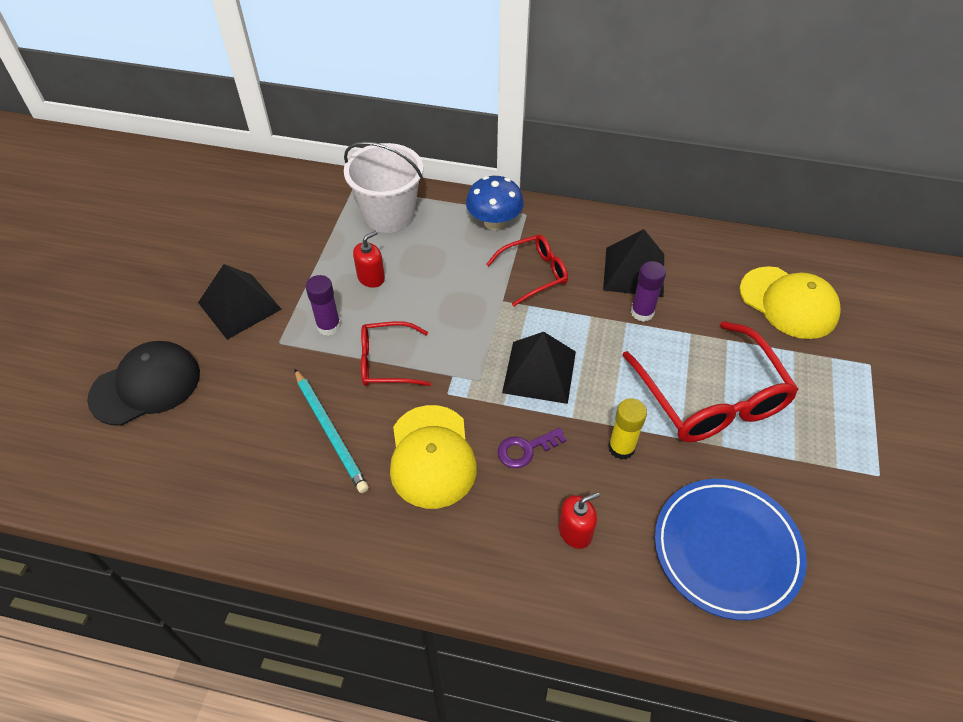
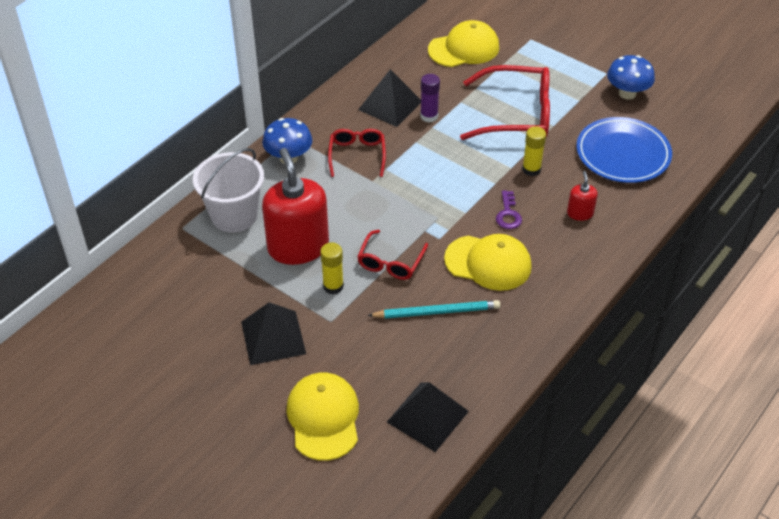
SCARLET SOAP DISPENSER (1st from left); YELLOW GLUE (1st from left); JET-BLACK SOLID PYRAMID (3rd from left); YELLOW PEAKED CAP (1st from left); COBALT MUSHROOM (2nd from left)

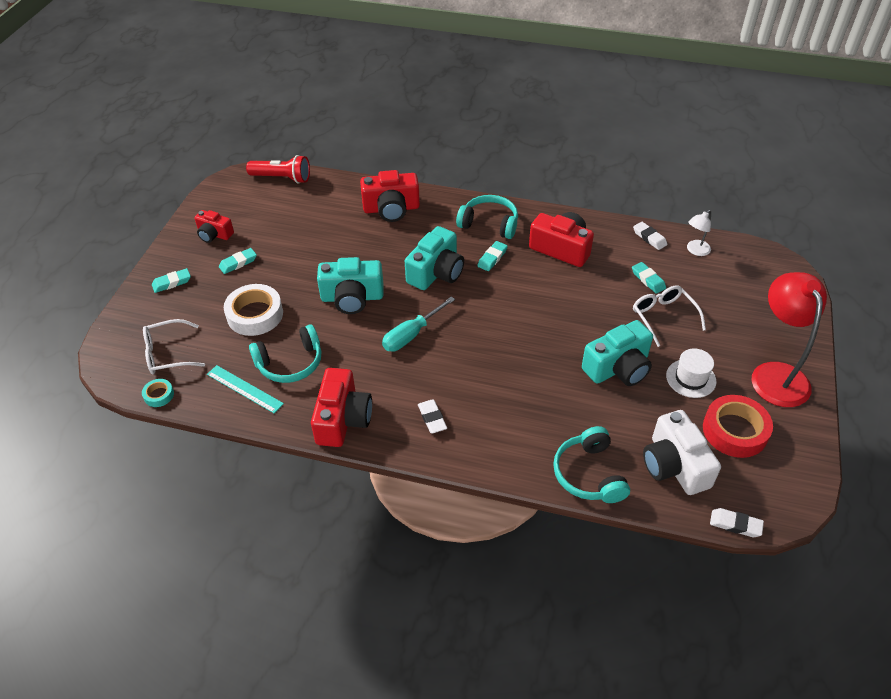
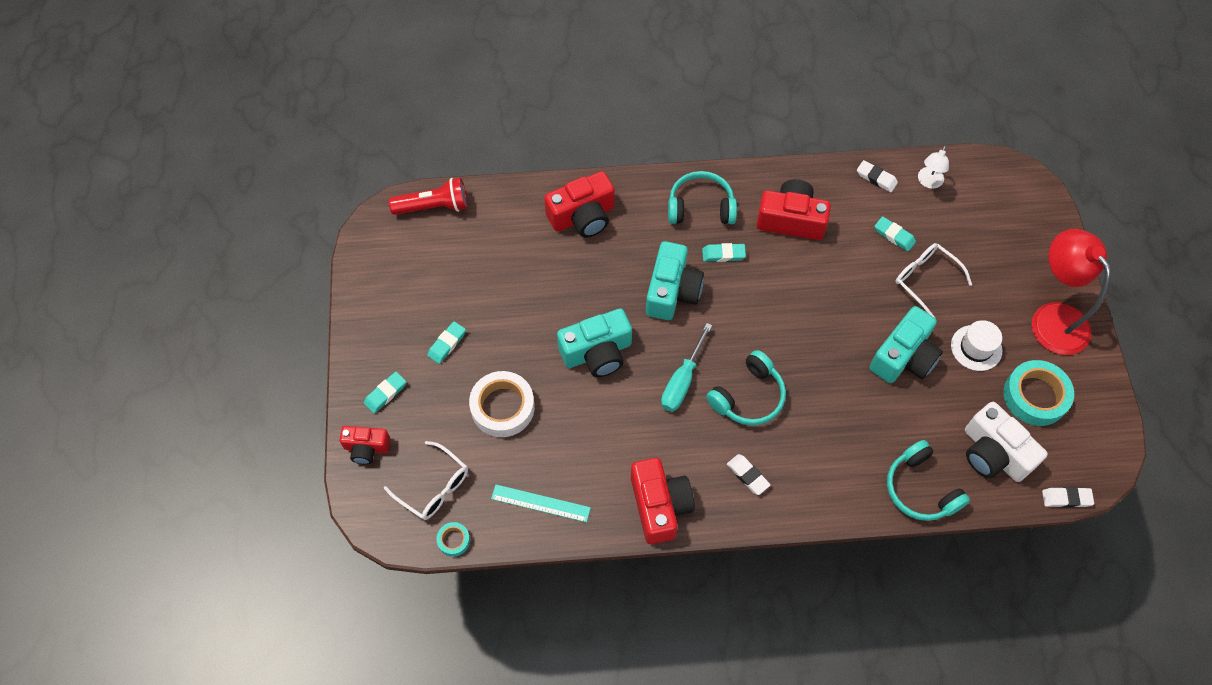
SCARLET COMPACT CAMERA (1st from left); TEAL ERASER (3rd from left); WHITE GLASSES (1st from left); TEAL HEADSET (2nd from left); TEAL ROLL OF TAPE (2nd from left)

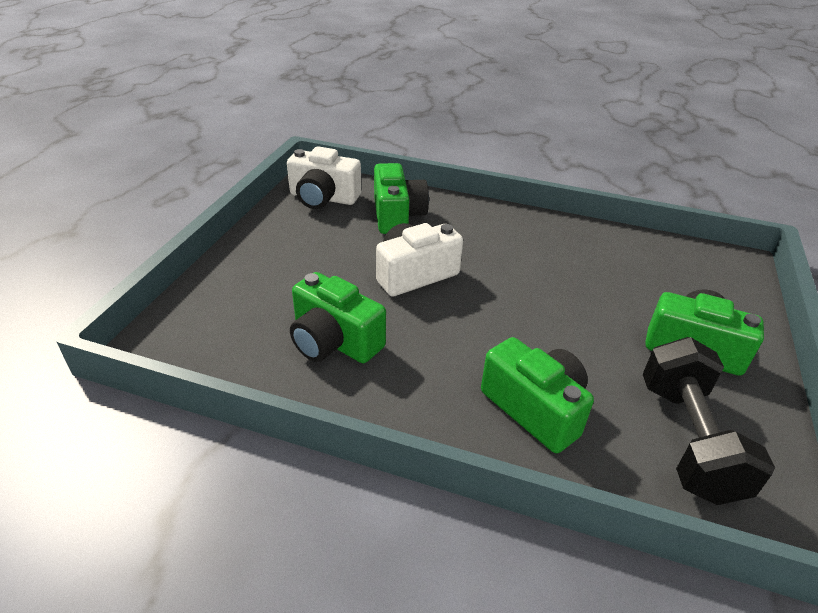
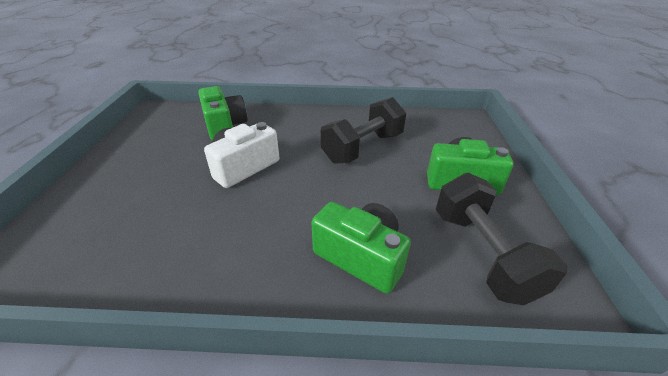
WHITE COMPACT CAMERA (1st from left in the first image); LEAF-GREEN COMPACT CAMERA (1st from left in the first image); JET-BLACK FREE WEIGHT (1st from left)

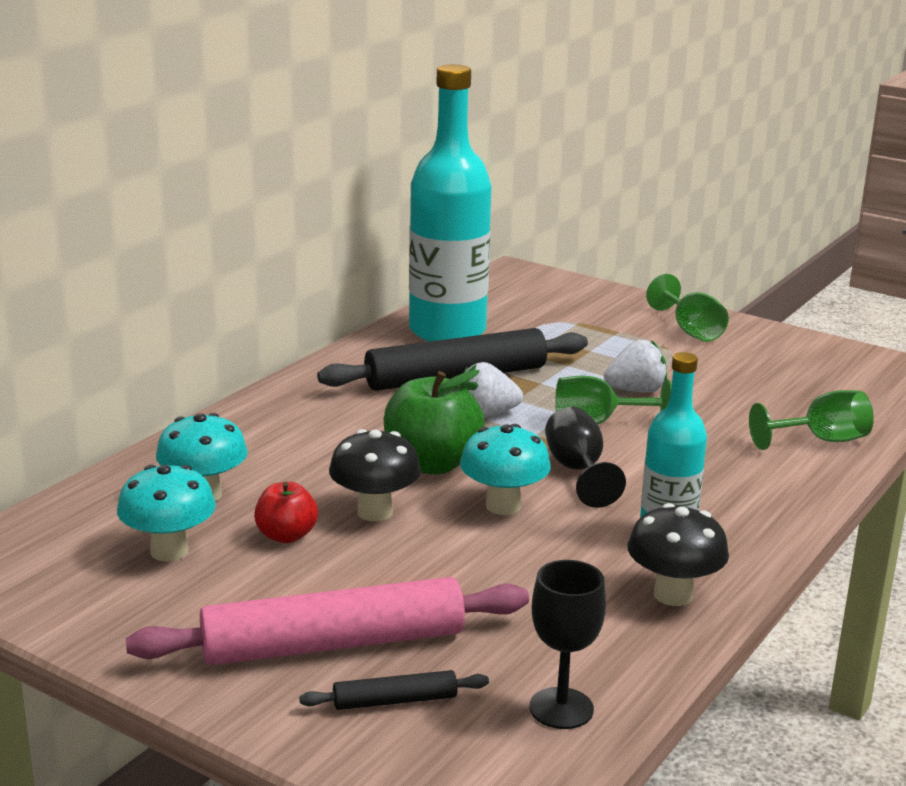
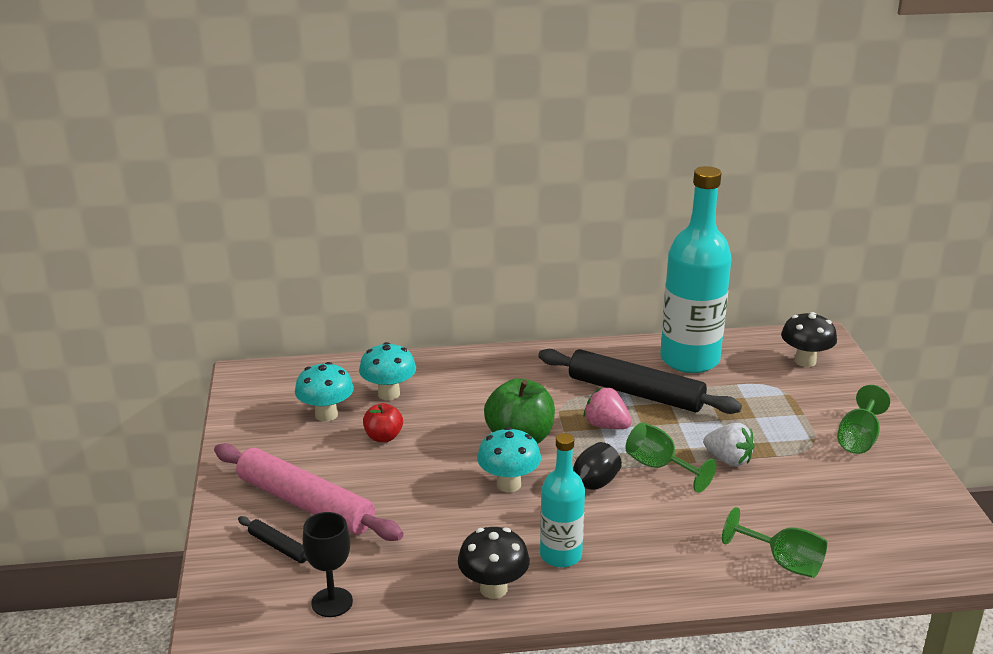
ROSE-PINK BERRY; JET-BLACK MUSHROOM (2nd from left)

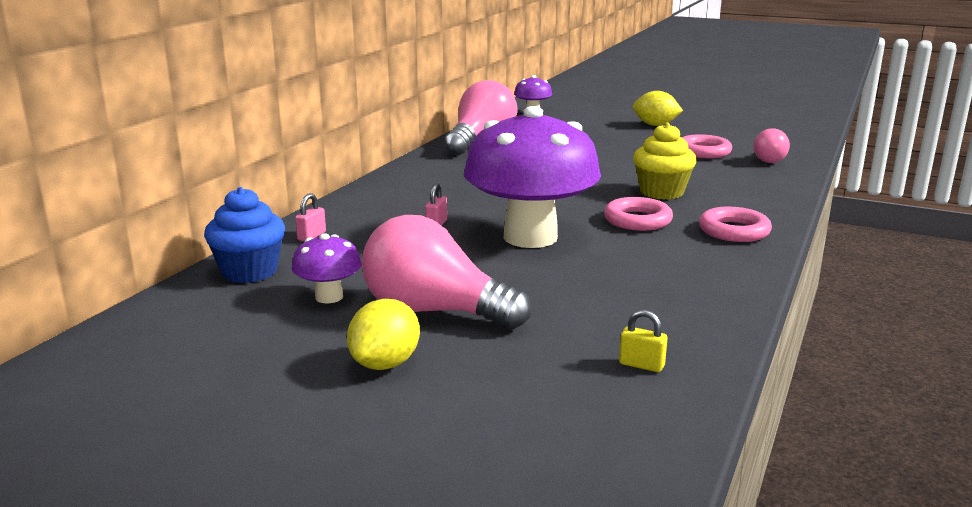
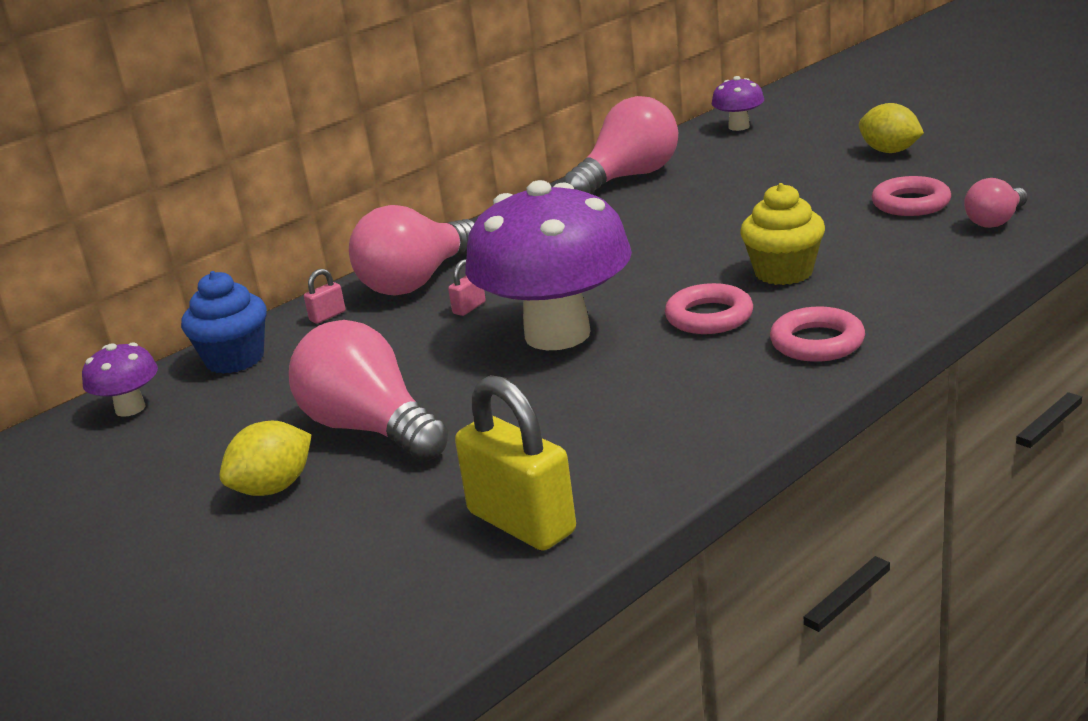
ROYAL PURPLE MUSHROOM (1st from left); YELLOW SMALL LOCK; ROSE-PINK BULB (2nd from left)

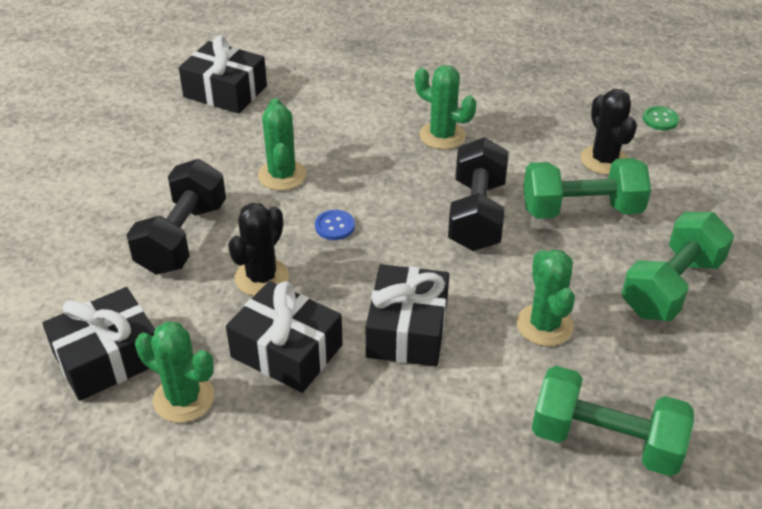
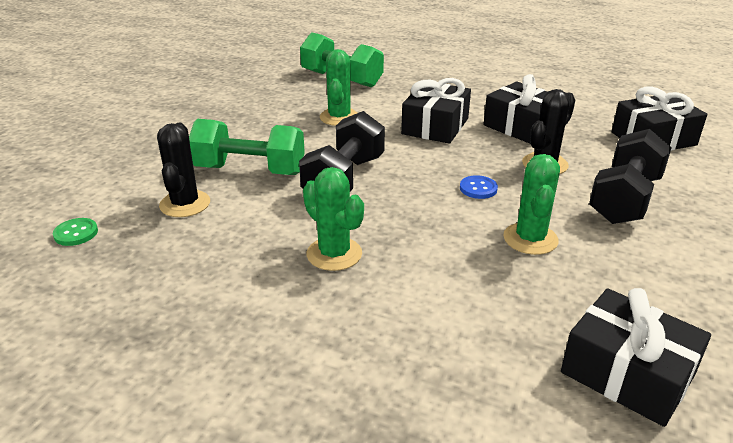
LEAF-GREEN FREE WEIGHT (3rd from left in the first image); LEAF-GREEN PRICKLY PLANT (1st from left in the first image)

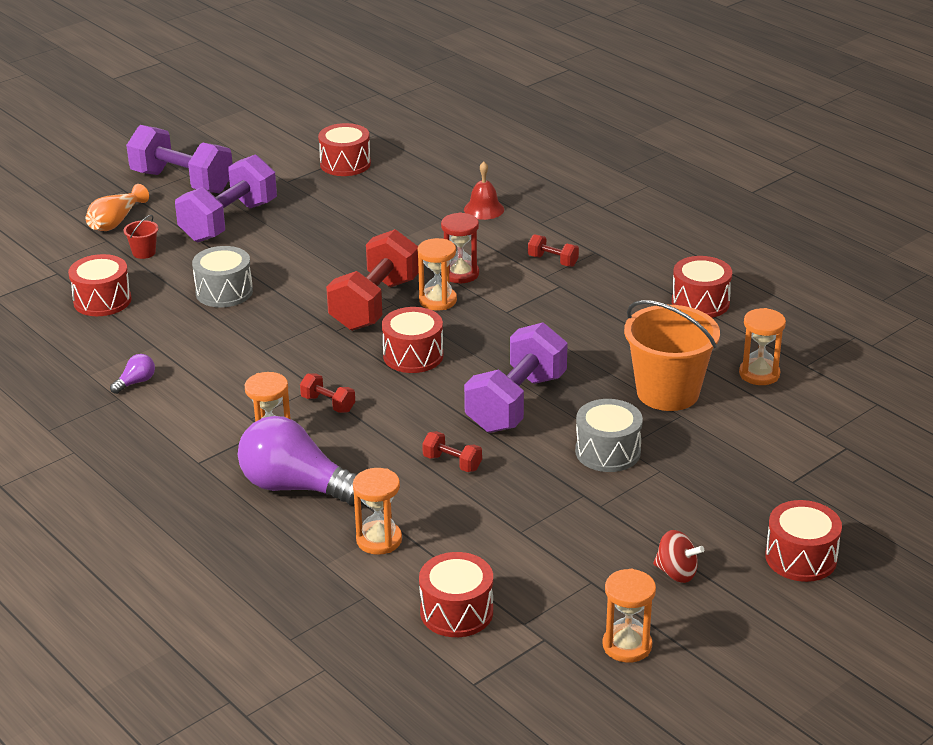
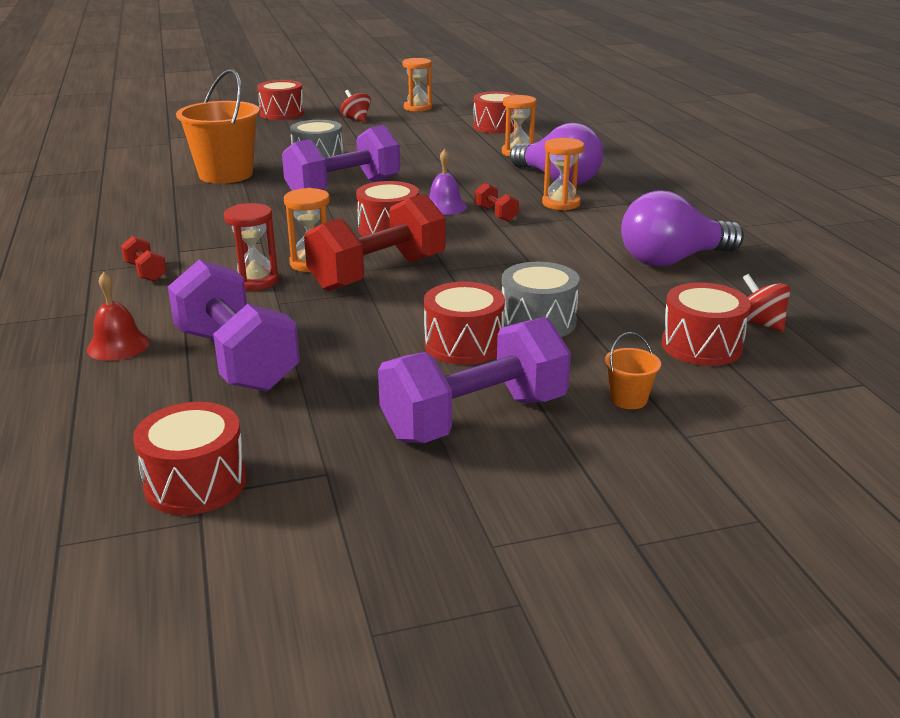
ROYAL PURPLE FREE WEIGHT (1st from left); BRIGHT ORANGE FLOWER VASE; BRIGHT ORANGE SAND BUCKET (2nd from left); SCARLET SNARE DRUM (4th from left); BRIGHT ORANGE SANDGLASS (5th from left in the first image); ROYAL PURPLE BULB (2nd from left); SCARLET FREE WEIGHT (3rd from left in the first image); ROYAL PURPLE SCHOOL BELL; SCARLET SPINNING TOP (2nd from left)

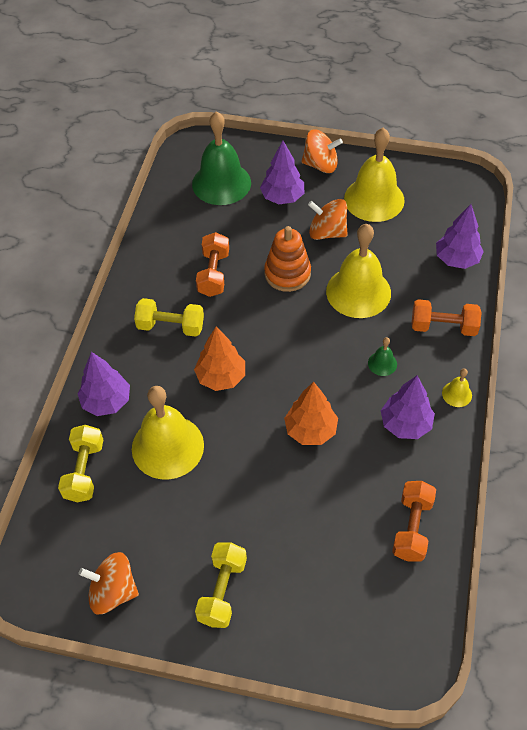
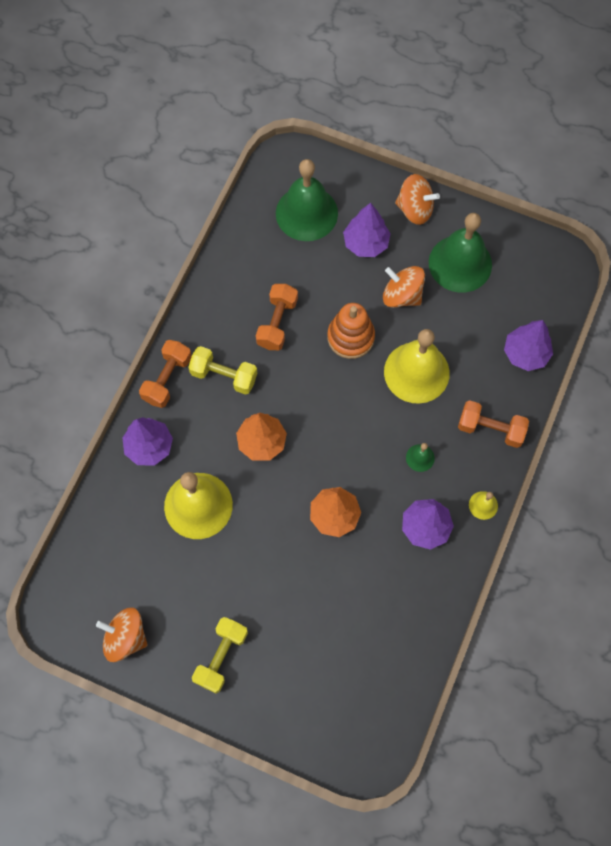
LEAF-GREEN SCHOOL BELL (3rd from left); YELLOW FREE WEIGHT (1st from left in the first image); BRIGHT ORANGE FREE WEIGHT (1st from left)

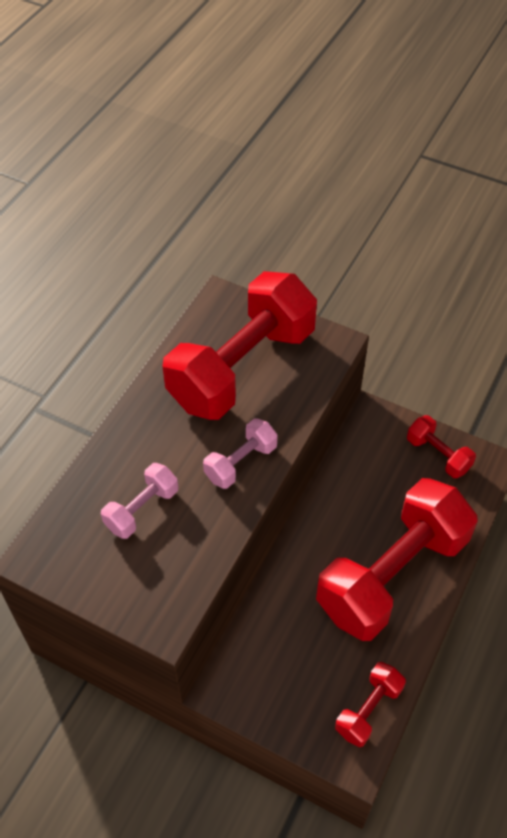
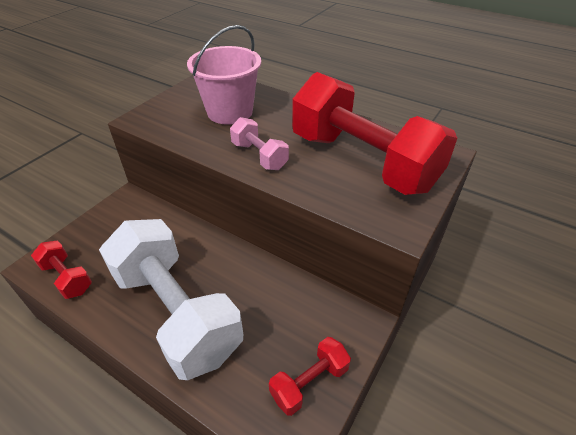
ROSE-PINK SAND BUCKET; WHITE FREE WEIGHT

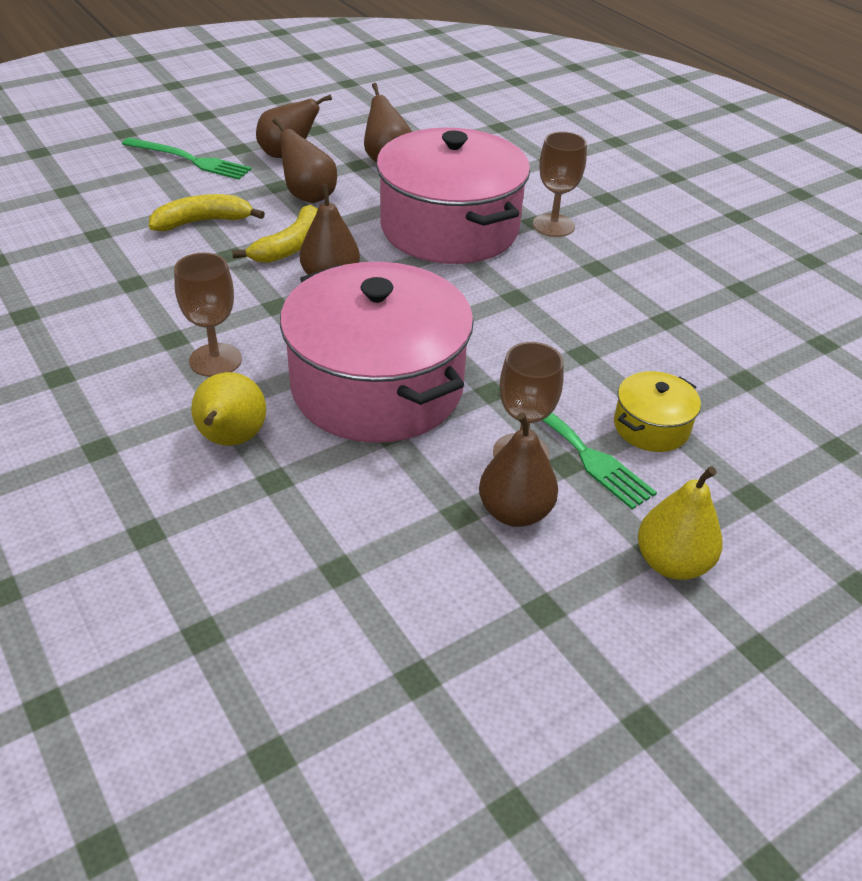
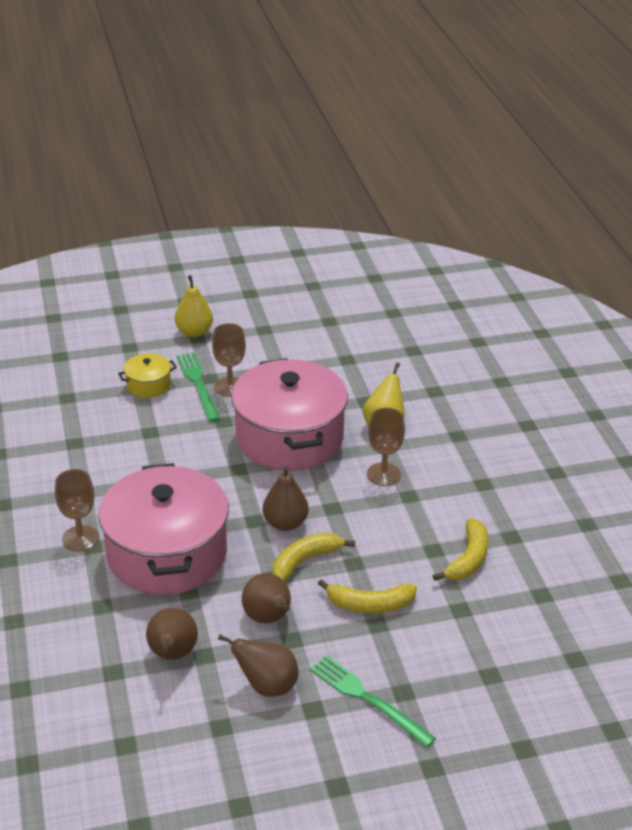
BROWN PEAR FRUIT (5th from left in the first image); YELLOW TOY BANANA (3rd from left)

